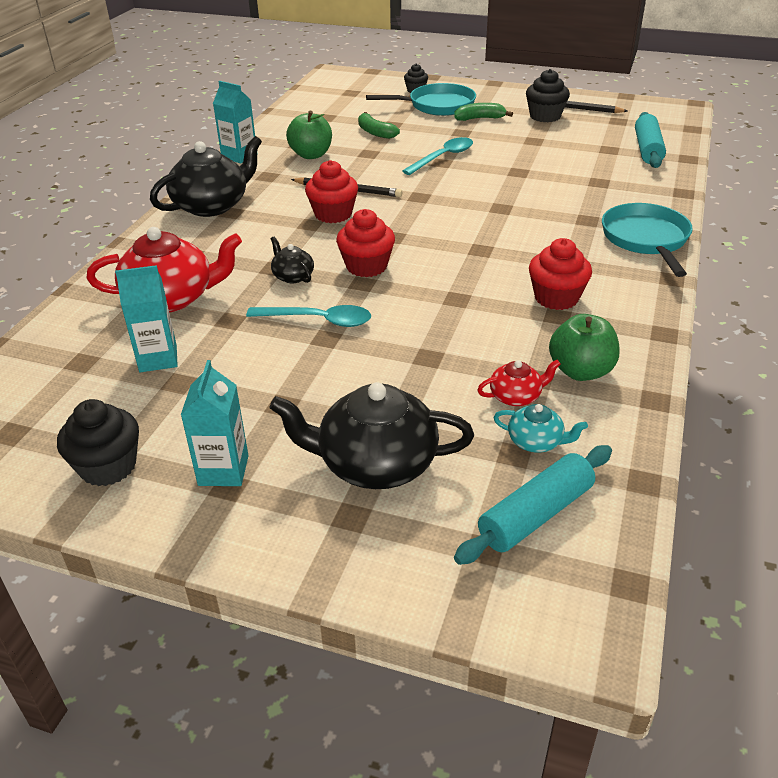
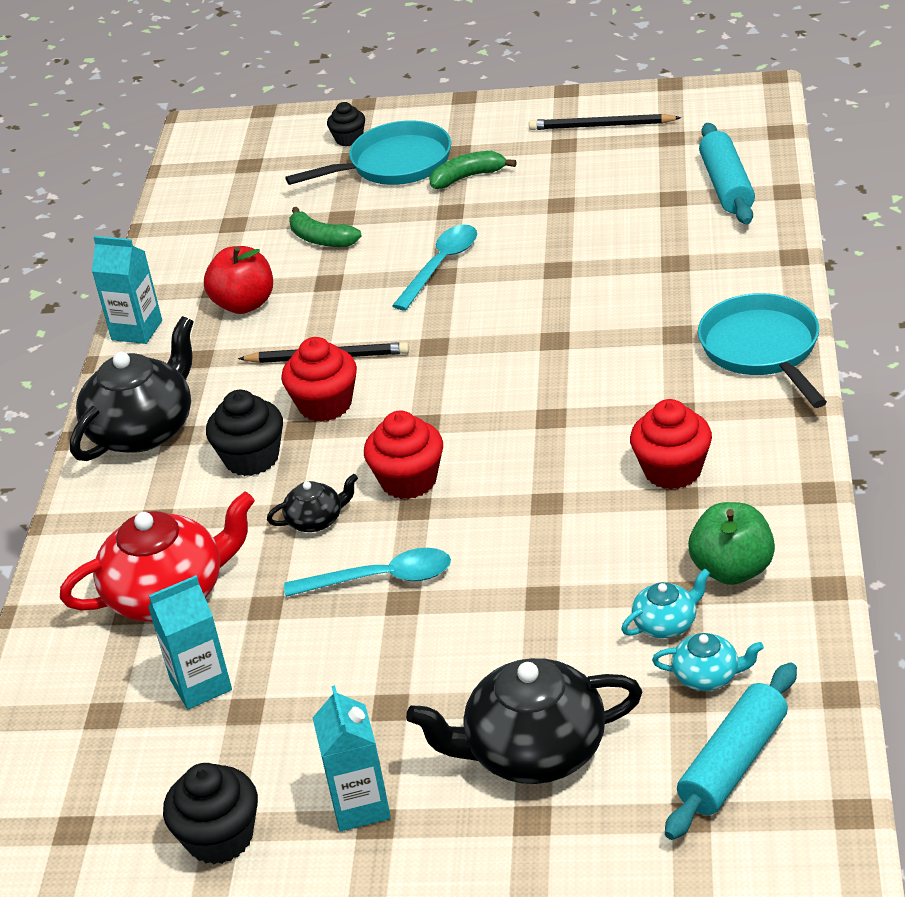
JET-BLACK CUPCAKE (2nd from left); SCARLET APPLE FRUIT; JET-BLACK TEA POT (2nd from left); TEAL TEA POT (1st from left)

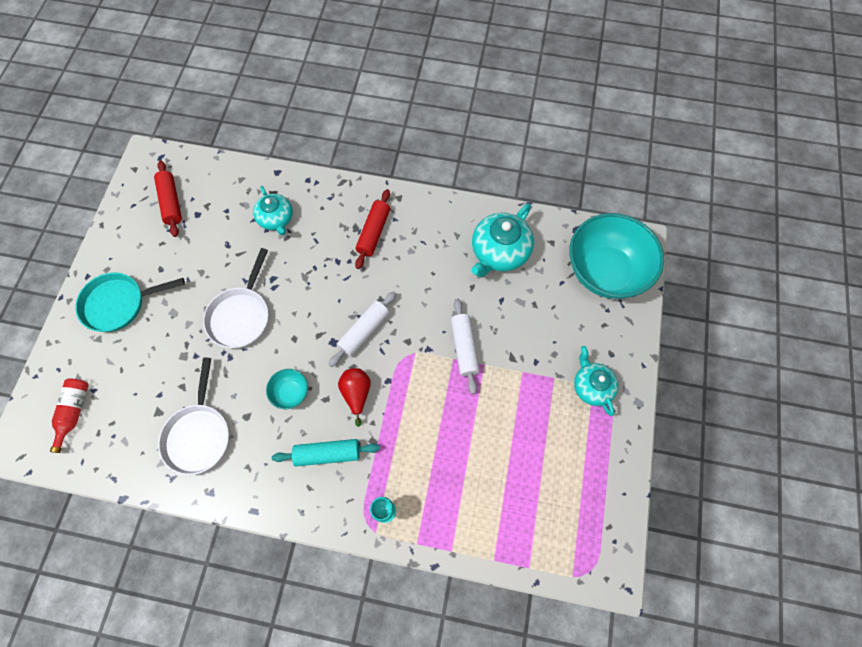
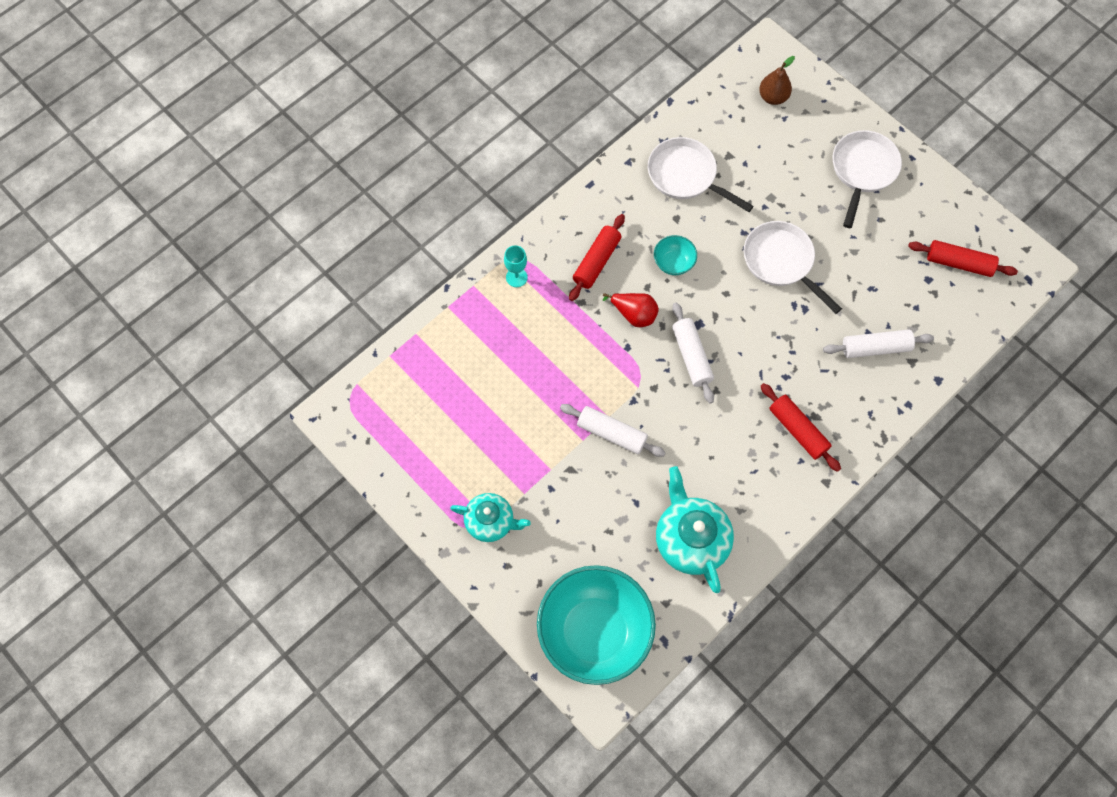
WHITE DOUGH ROLLER (3rd from left); WHITE FRYING PAN (3rd from left); BROWN PEAR FRUIT; SCARLET DOUGH ROLLER (1st from left)

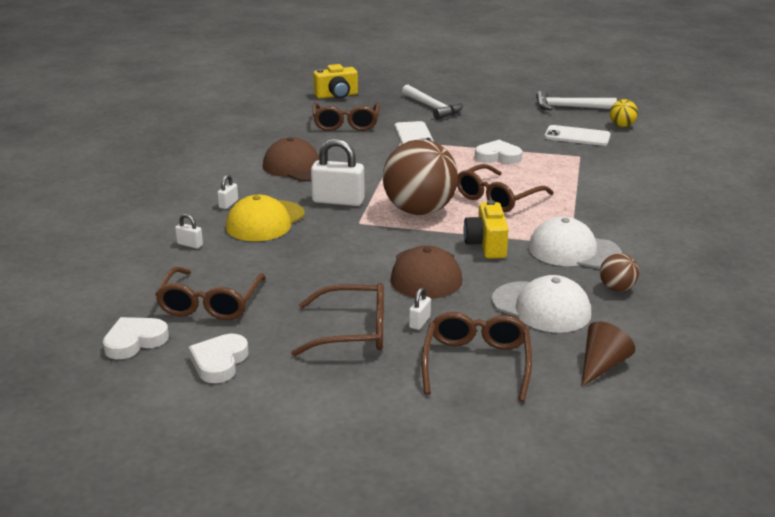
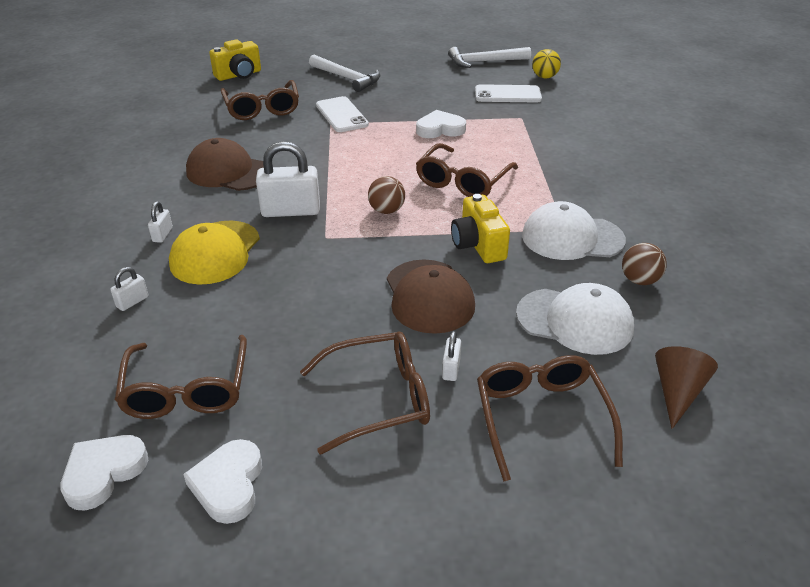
BROWN PLAY BALL (1st from left); WHITE SMALL LOCK (1st from left)

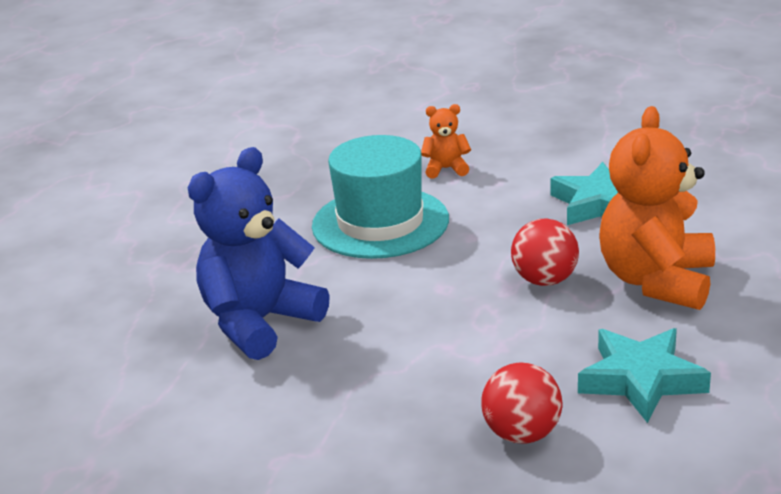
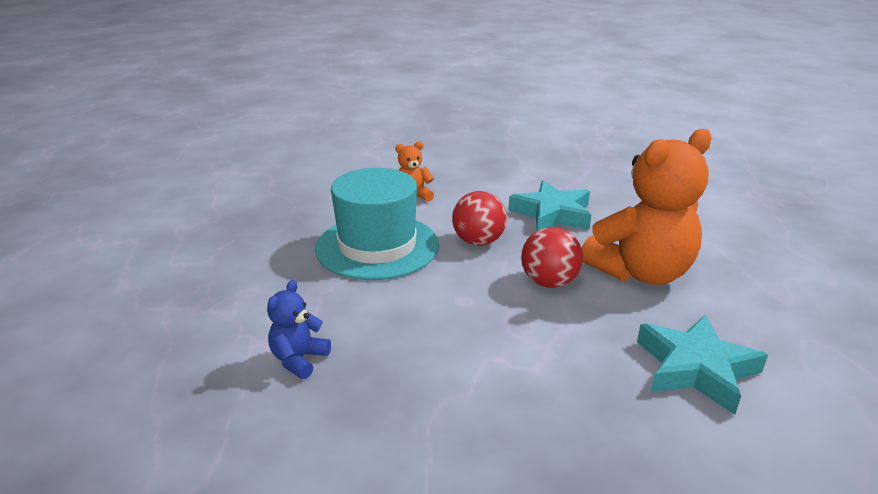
BRIGHT ORANGE TEDDY BEAR (2nd from left); COBALT TEDDY BEAR; SCARLET PLAY BALL (1st from left)

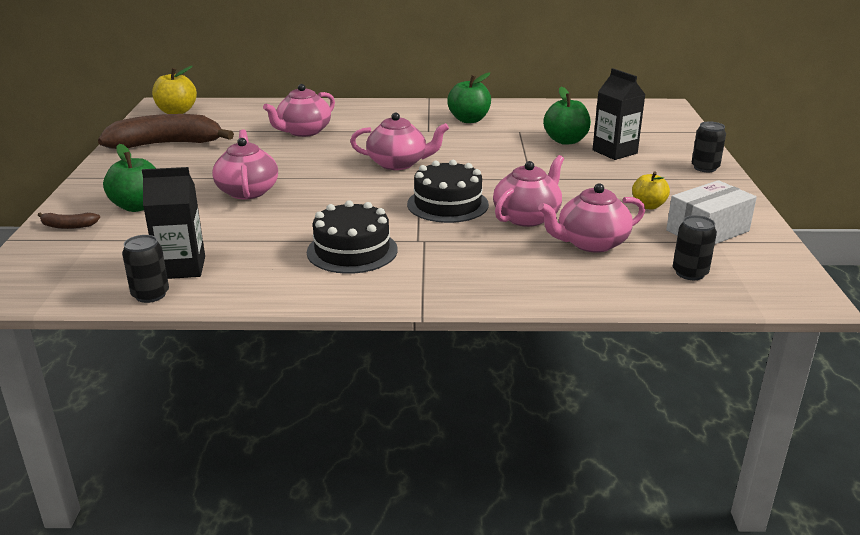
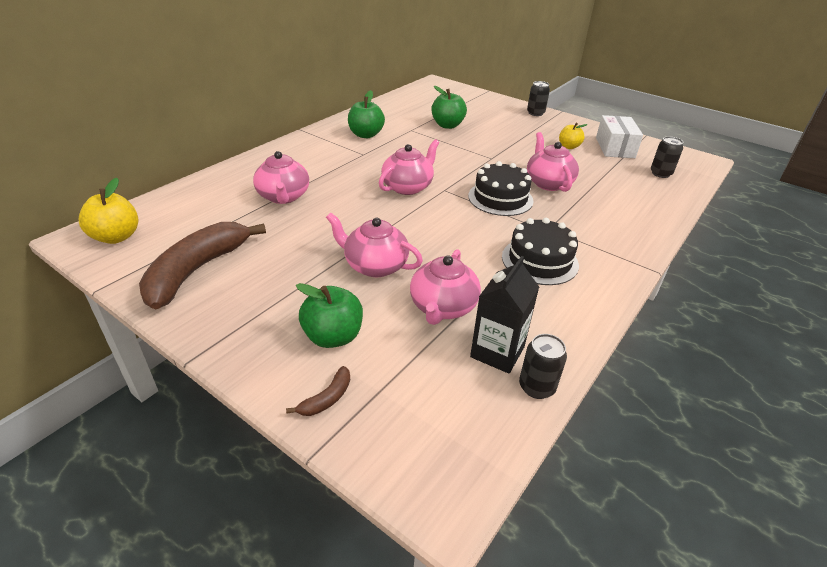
JET-BLACK MILK CARTON (2nd from left in the first image); ROSE-PINK TEA POT (4th from left)

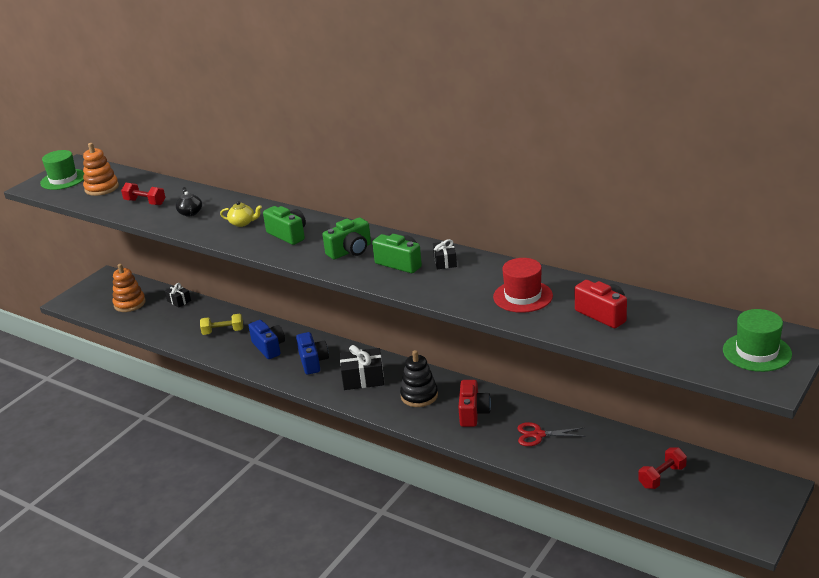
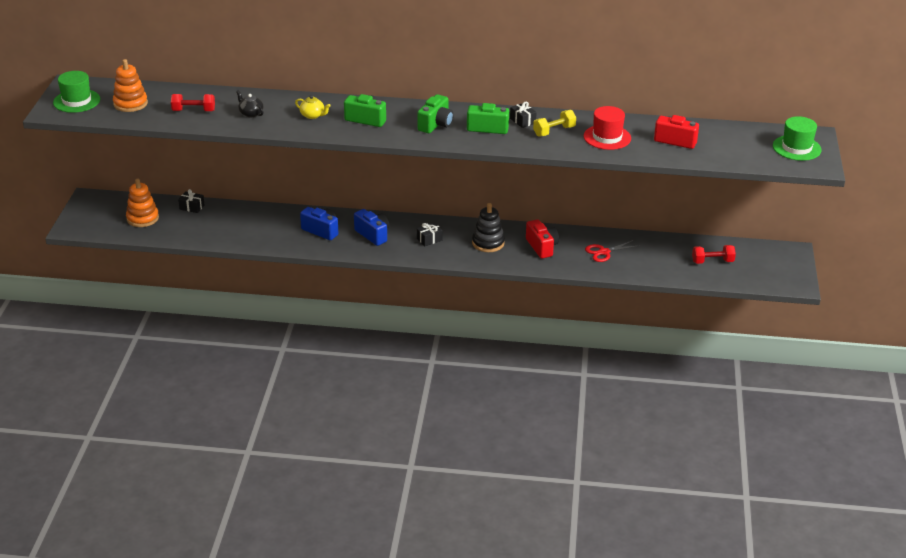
YELLOW TEA POT; YELLOW FREE WEIGHT; JET-BLACK WRAPPED GIFT (2nd from left); SCARLET FREE WEIGHT (2nd from left)

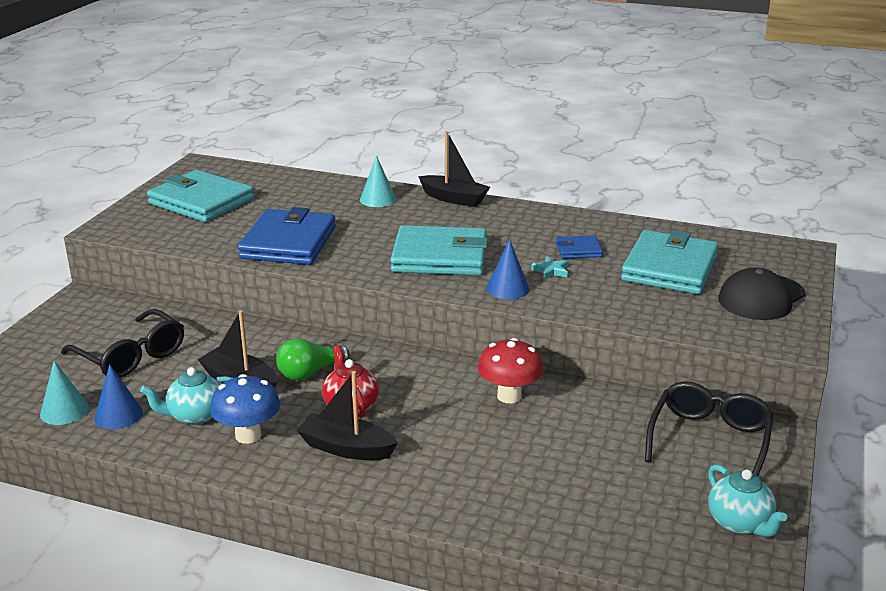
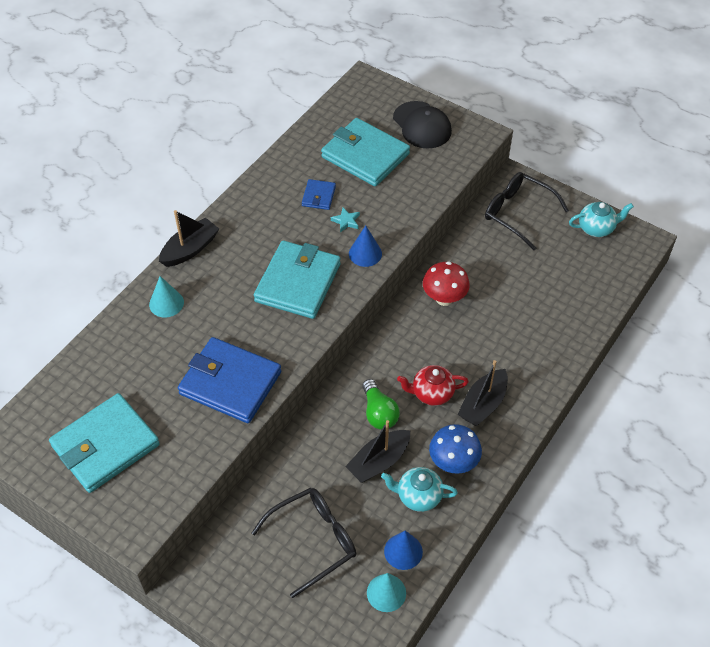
TEAL TEA POT (1st from left)

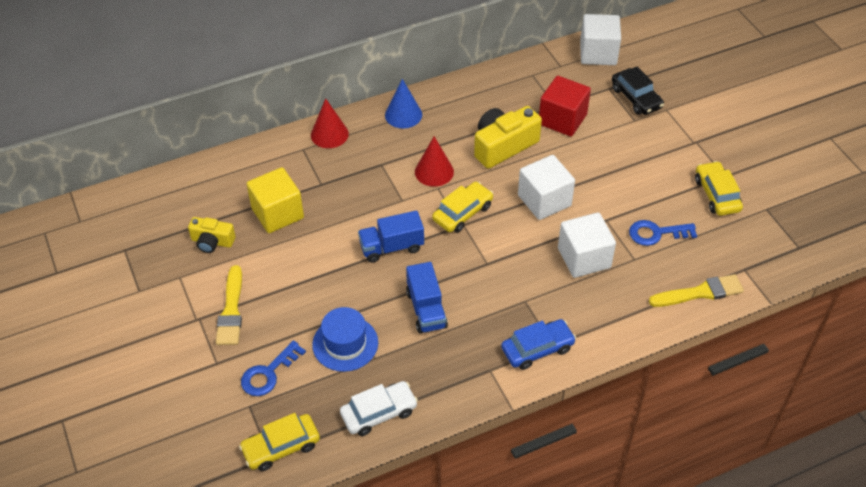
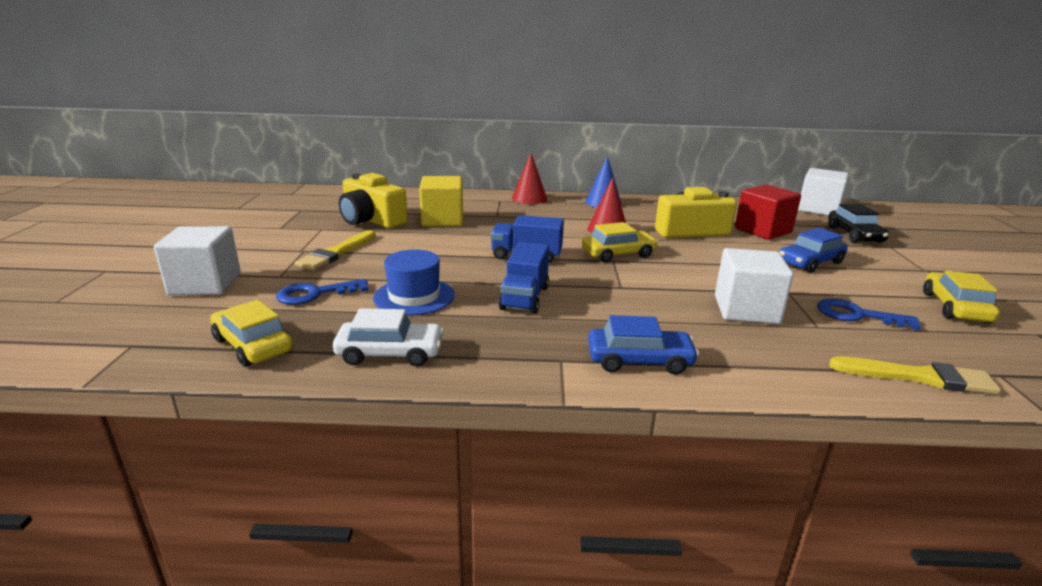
WHITE SOLID CUBE (1st from left); YELLOW COMPACT CAMERA (1st from left); YELLOW CAR (1st from left); COBALT CAR (2nd from left)

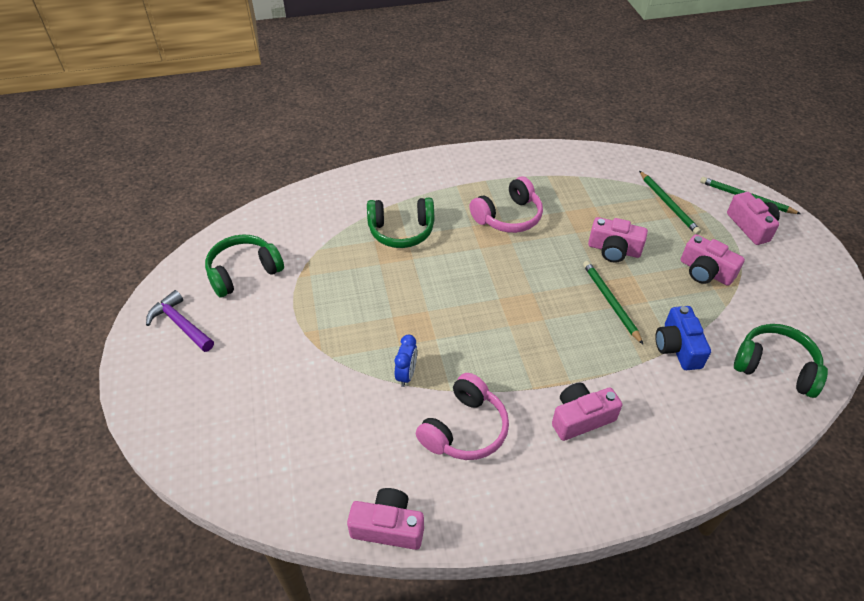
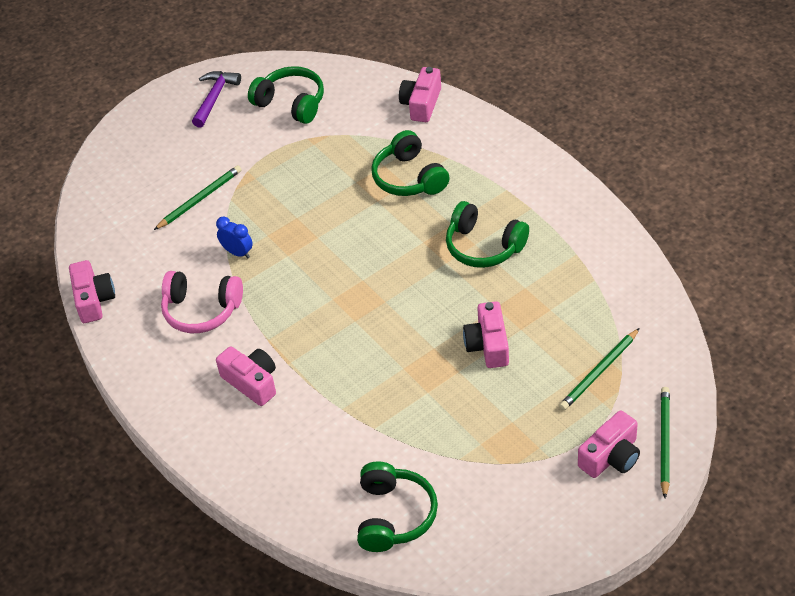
LEAF-GREEN HEADSET (4th from left); ROSE-PINK COMPACT CAMERA (3rd from left); LEAF-GREEN WOODEN PENCIL (1st from left); COBALT COMPACT CAMERA; COBALT CLOCK

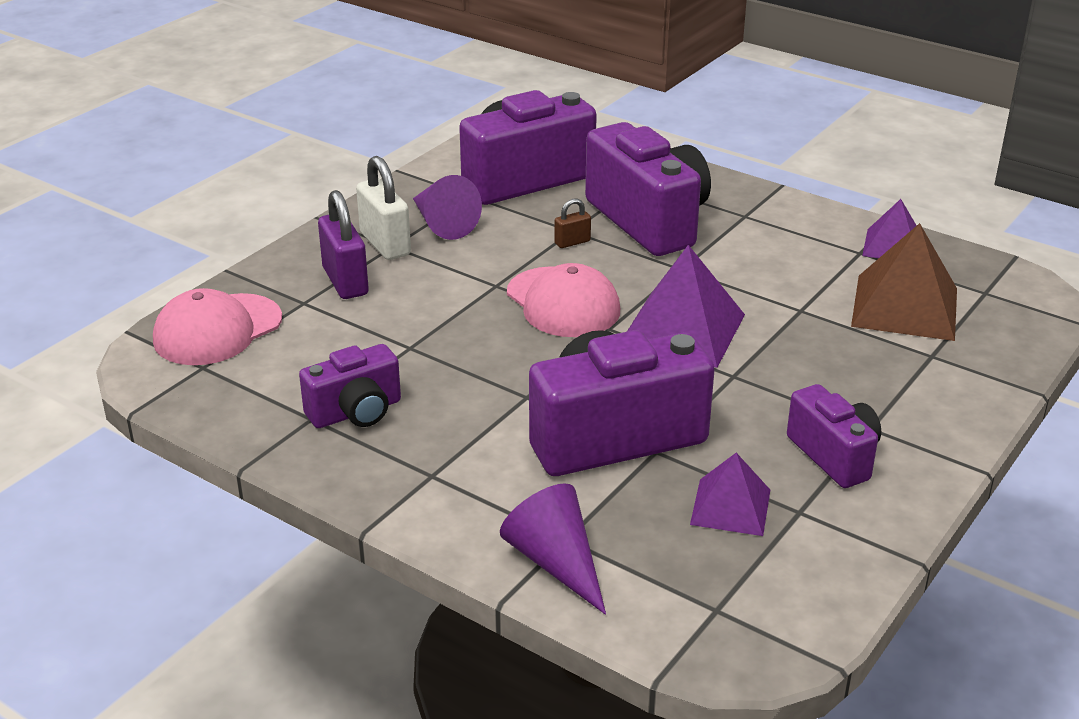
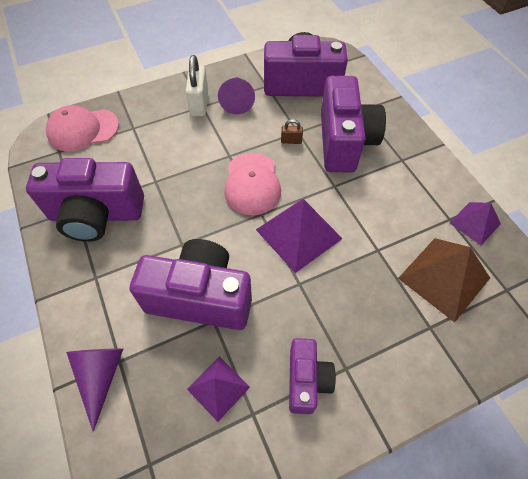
ROYAL PURPLE SMALL LOCK; ROYAL PURPLE COMPACT CAMERA (1st from left)

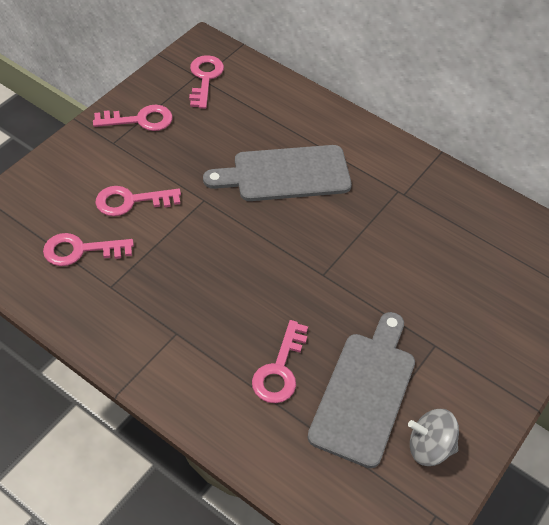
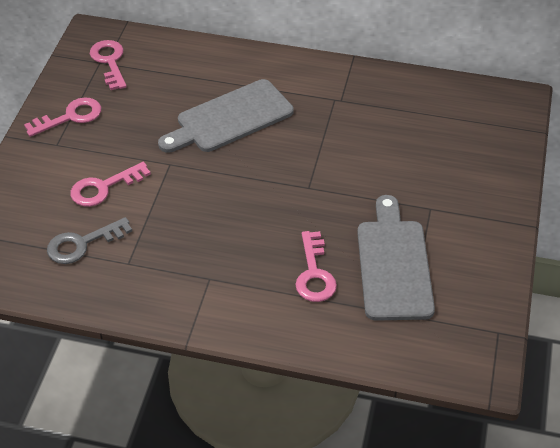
ASH-GREY LATCHKEY; ASH-GREY SPINNING TOP

